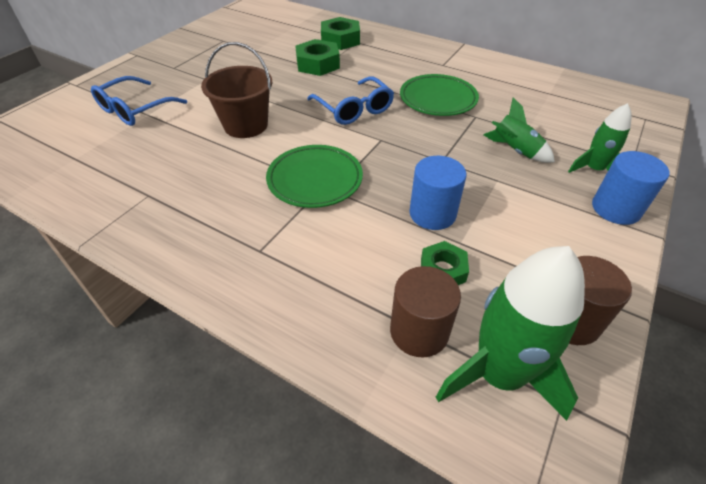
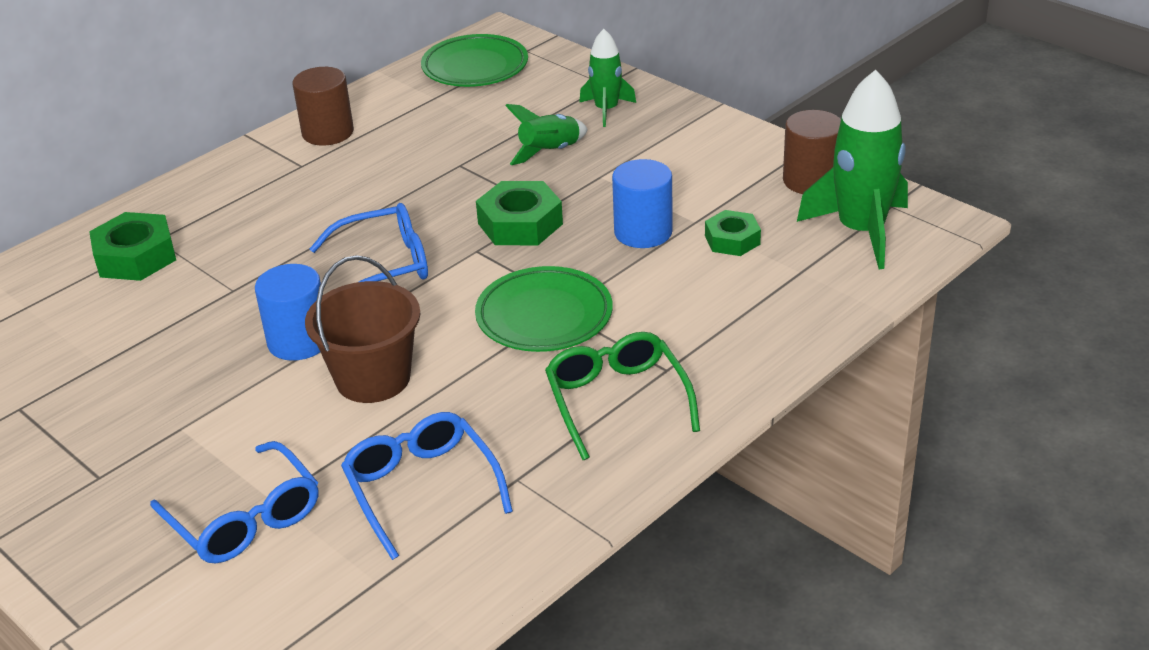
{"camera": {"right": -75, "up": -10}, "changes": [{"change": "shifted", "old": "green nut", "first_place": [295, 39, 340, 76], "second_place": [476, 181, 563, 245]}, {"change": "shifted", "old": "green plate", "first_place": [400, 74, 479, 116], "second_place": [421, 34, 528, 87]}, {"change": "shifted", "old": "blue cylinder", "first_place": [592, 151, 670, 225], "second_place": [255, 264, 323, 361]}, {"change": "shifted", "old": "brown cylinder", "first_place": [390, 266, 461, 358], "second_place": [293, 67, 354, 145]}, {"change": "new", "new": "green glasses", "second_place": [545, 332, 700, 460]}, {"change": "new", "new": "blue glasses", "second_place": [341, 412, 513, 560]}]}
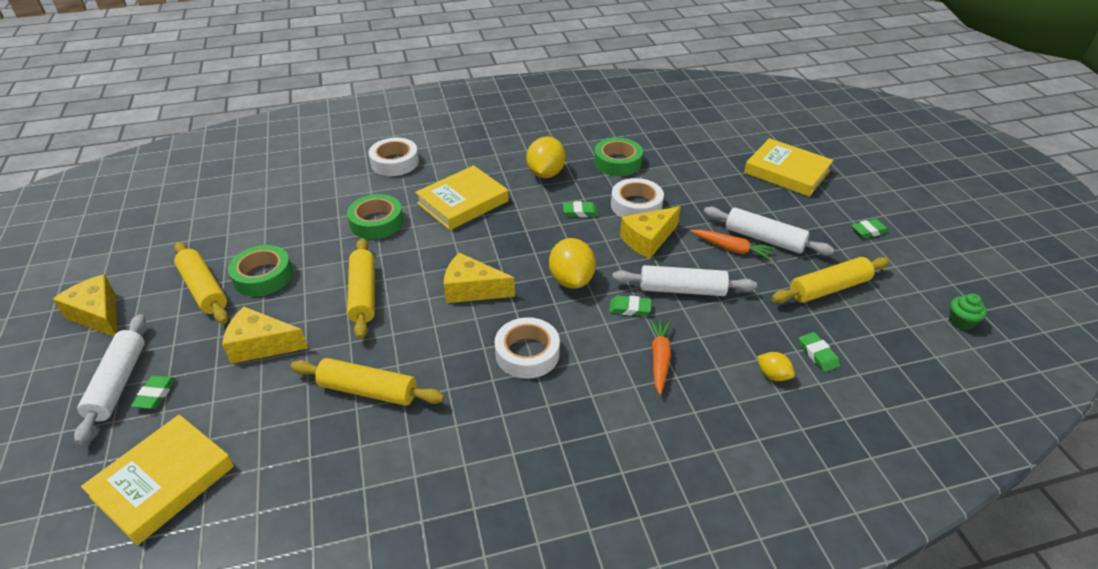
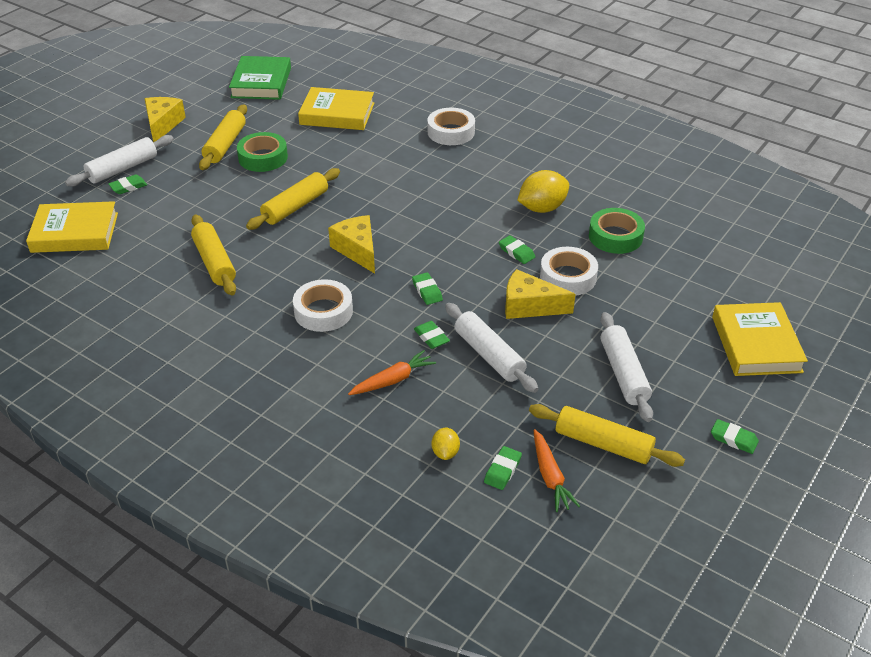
{"camera": {"right": 50, "up": 0}, "changes": [{"change": "shifted", "old": "yellow book", "first_place": [415, 165, 509, 230], "second_place": [298, 87, 374, 130]}, {"change": "gone", "old": "green tape", "first_place": [347, 194, 403, 239]}, {"change": "shifted", "old": "orange carrot", "first_place": [691, 230, 775, 261], "second_place": [534, 429, 580, 512]}, {"change": "swapped", "old": "yellow lemon", "new": "green eraser", "first_place": [549, 238, 596, 289], "second_place": [412, 272, 443, 305]}, {"change": "gone", "old": "green cupcake", "first_place": [949, 293, 987, 330]}, {"change": "gone", "old": "yellow cheese", "first_place": [222, 306, 308, 364]}, {"change": "new", "new": "green book", "second_place": [229, 56, 291, 100]}]}
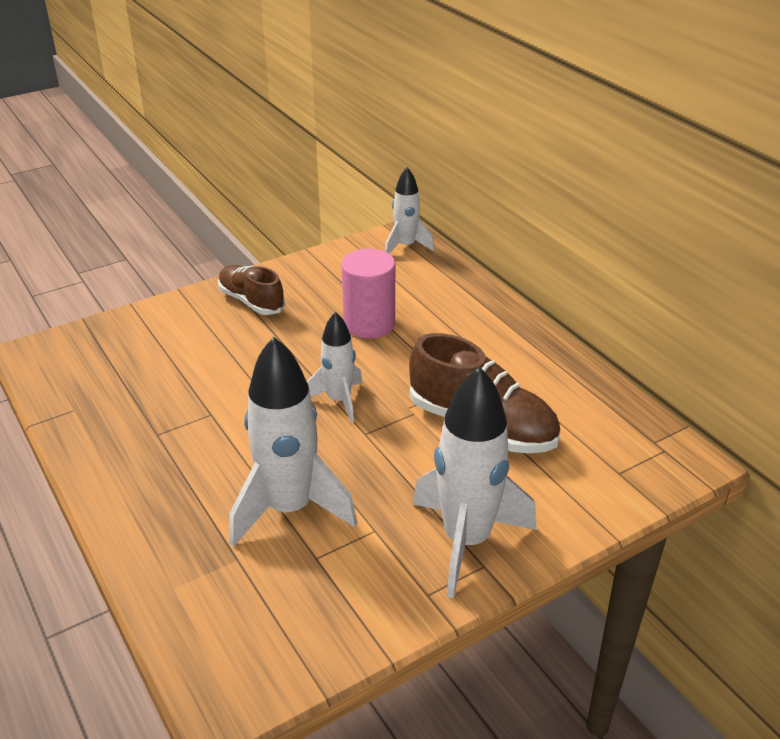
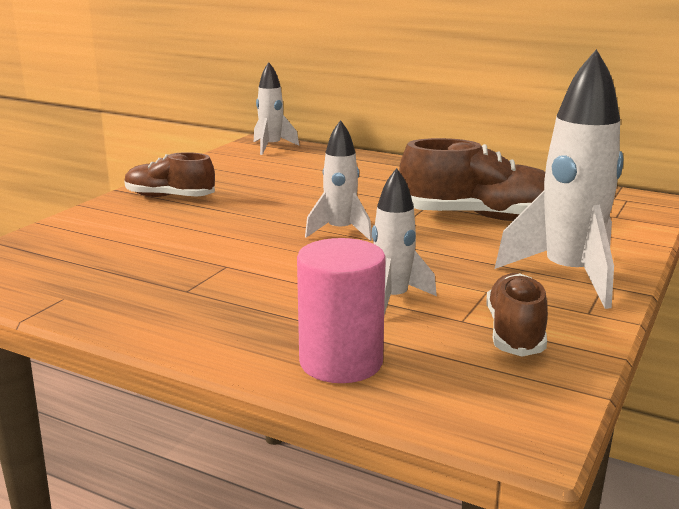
{"camera": {"right": -30, "up": -15}, "changes": [{"change": "shifted", "old": "pink cylinder", "first_place": [341, 249, 395, 339], "second_place": [297, 238, 386, 383]}, {"change": "scaled", "old": "white rocket", "first_place": [229, 336, 357, 547], "second_place": [372, 168, 437, 315], "factor": 0.58}, {"change": "new", "new": "brown shoe", "second_place": [486, 273, 548, 357]}]}
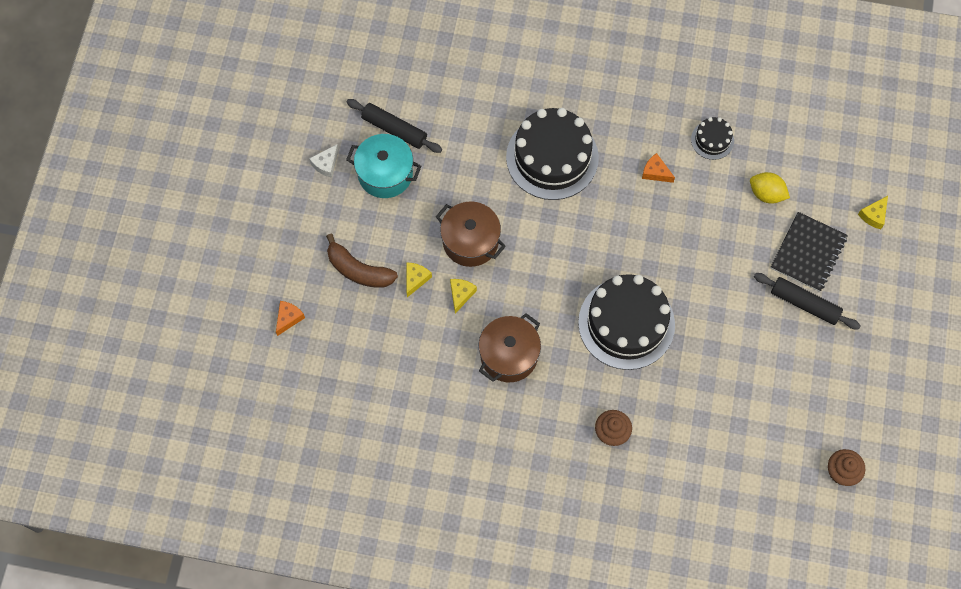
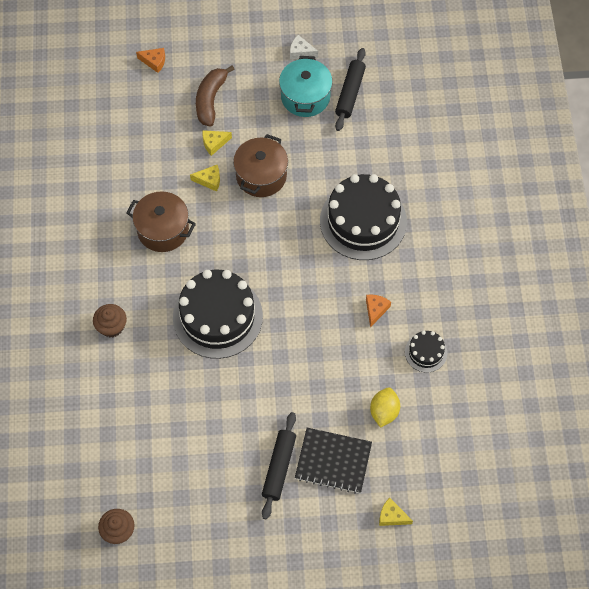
{"camera": {"right": 75, "up": -5}, "changes": [{"change": "rotated", "old": "yellow cheese", "first_place": [407, 263, 432, 297], "second_place": [202, 130, 232, 156], "degrees": 150}]}
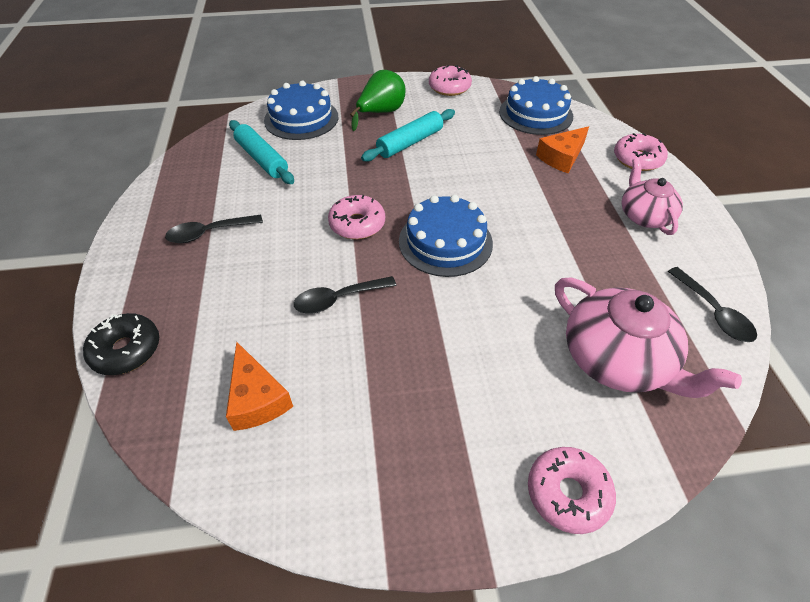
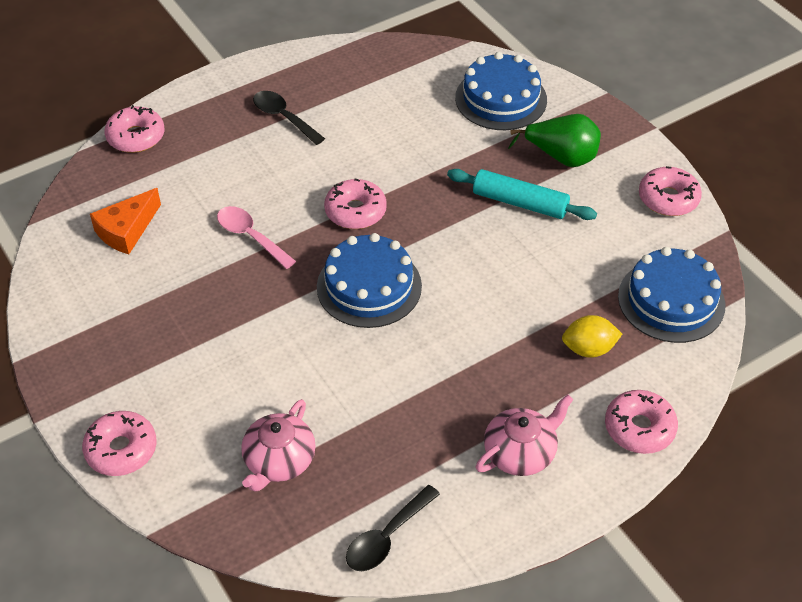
{"camera": {"right": 65, "up": 0}, "changes": [{"change": "gone", "old": "turquoise rolling pin", "first_place": [229, 120, 294, 184]}, {"change": "swapped", "old": "orange cheese", "new": "yellow lemon", "first_place": [536, 126, 589, 173], "second_place": [562, 315, 622, 358]}, {"change": "repainted", "old": "black spoon", "new": "pink spoon", "first_place": [294, 276, 397, 313], "second_place": [217, 206, 296, 269]}, {"change": "scaled", "old": "pink teapot", "first_place": [555, 278, 742, 398], "second_place": [241, 399, 316, 492], "factor": 0.64}, {"change": "repainted", "old": "black donut", "new": "pink donut", "first_place": [83, 313, 159, 375], "second_place": [105, 105, 165, 153]}]}
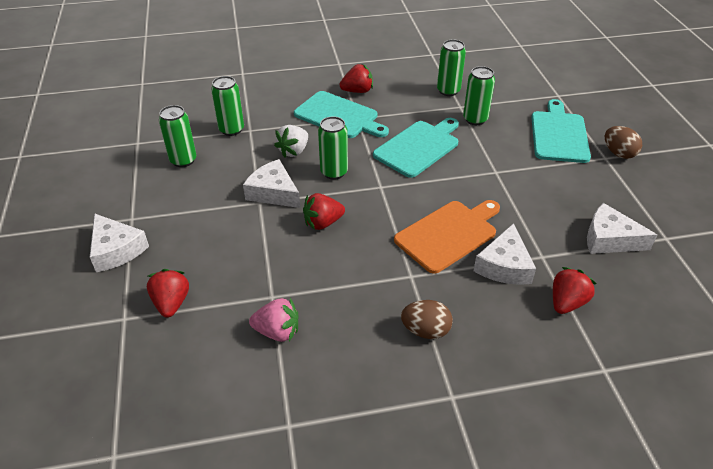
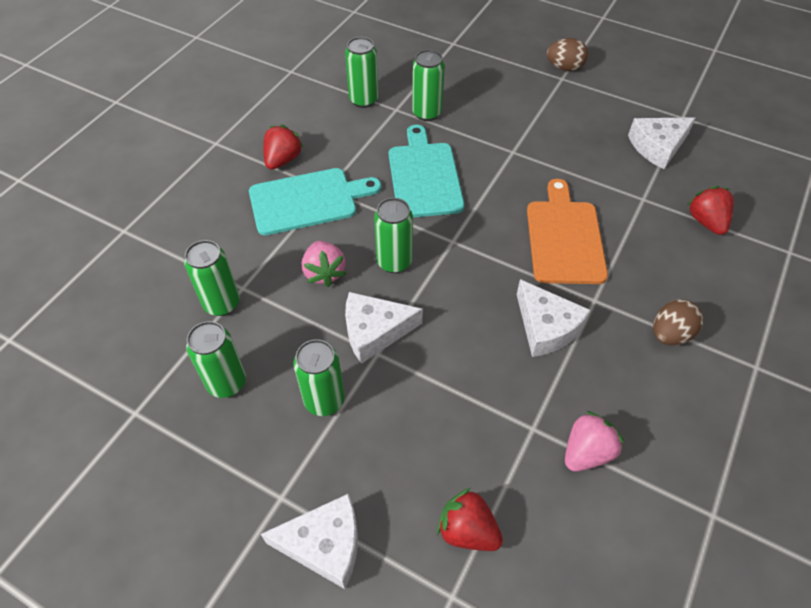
{"camera": {"right": -50, "up": 10}, "changes": [{"change": "gone", "old": "turquoise cutting board", "first_place": [531, 99, 591, 163]}, {"change": "repainted", "old": "white strawberry", "new": "pink strawberry", "first_place": [274, 125, 308, 158], "second_place": [302, 241, 346, 287]}, {"change": "gone", "old": "red strawberry", "first_place": [303, 193, 345, 230]}, {"change": "shifted", "old": "white cheese", "first_place": [474, 223, 536, 285], "second_place": [517, 279, 591, 357]}, {"change": "new", "new": "green can", "second_place": [294, 339, 345, 416]}]}
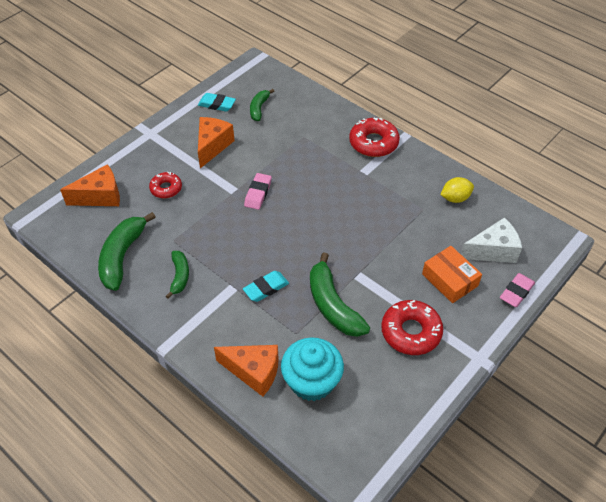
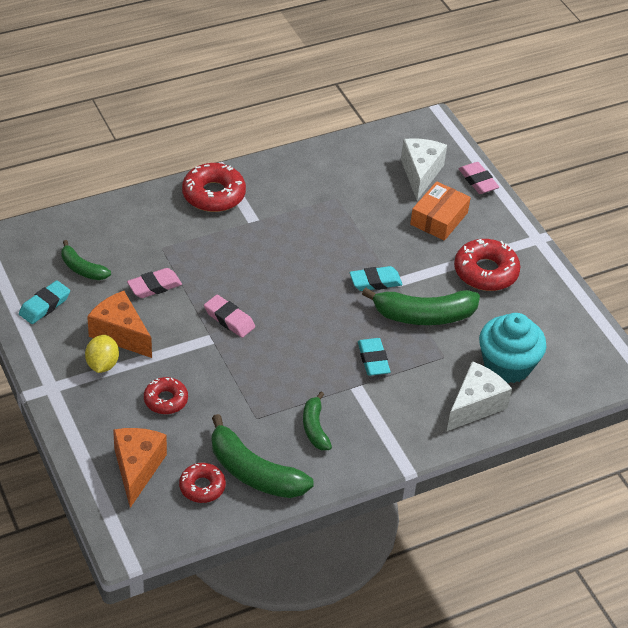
{"camera": {"right": -70, "up": -5}, "changes": [{"change": "shifted", "old": "yellow lemon", "first_place": [440, 177, 474, 203], "second_place": [85, 335, 119, 373]}, {"change": "rotated", "old": "orange box", "first_place": [422, 246, 482, 303], "second_place": [410, 181, 471, 241], "degrees": -45}, {"change": "rotated", "old": "green banana", "first_place": [166, 251, 189, 299], "second_place": [303, 392, 332, 450], "degrees": -120}, {"change": "repainted", "old": "orange cheese", "new": "white cheese", "first_place": [214, 345, 279, 397], "second_place": [447, 361, 512, 431]}, {"change": "new", "new": "turquoise eraser", "second_place": [350, 266, 402, 291]}, {"change": "new", "new": "pink eraser", "second_place": [127, 268, 182, 298]}, {"change": "new", "new": "red donut", "second_place": [179, 463, 226, 503]}]}
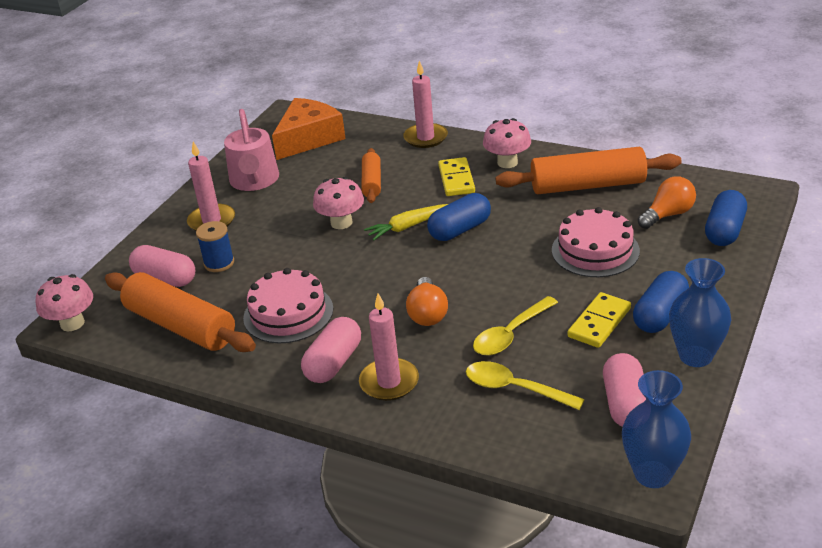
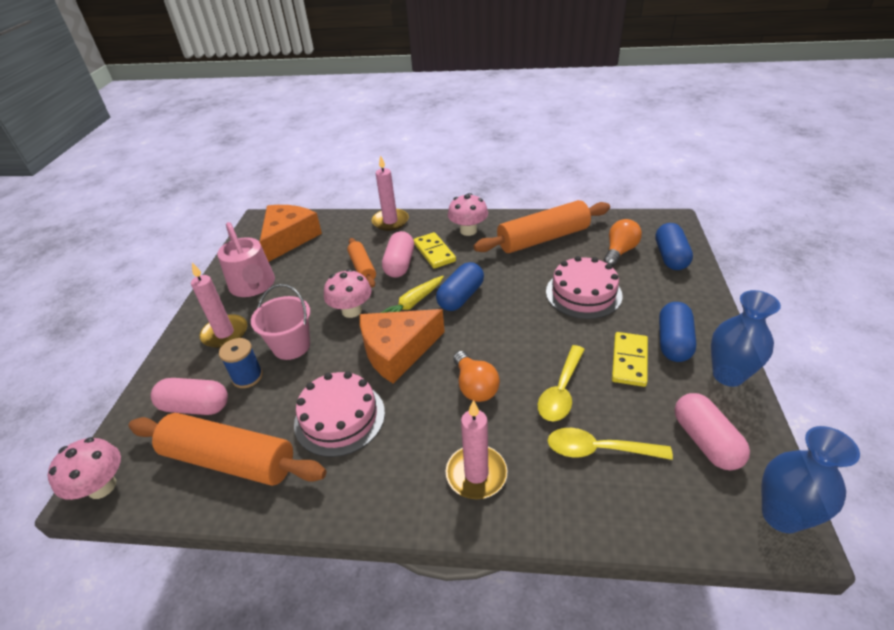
{"camera": {"right": -20, "up": 5}, "changes": [{"change": "shifted", "old": "pink capsule", "first_place": [301, 317, 361, 383], "second_place": [382, 231, 414, 278]}, {"change": "new", "new": "pink bucket", "second_place": [251, 284, 311, 360]}, {"change": "new", "new": "orange cheese", "second_place": [360, 309, 445, 383]}]}
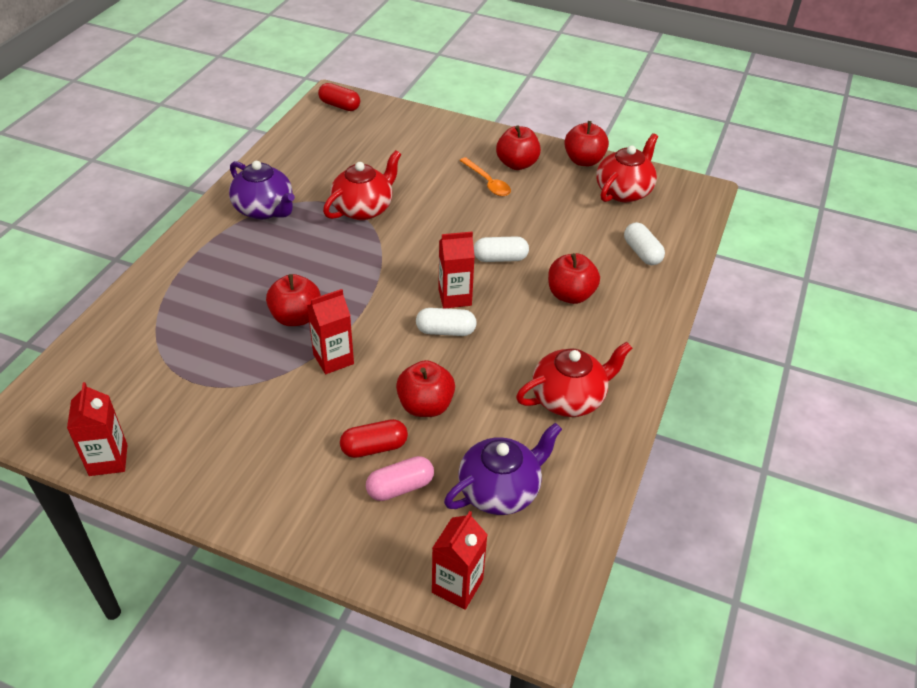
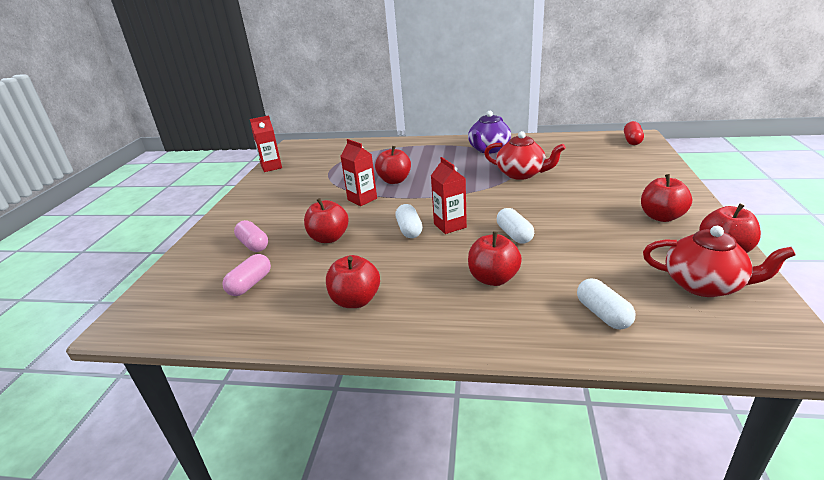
{"camera": {"right": 80, "up": -15}, "changes": [{"change": "gone", "old": "orange spoon", "first_place": [459, 157, 511, 196]}, {"change": "rotated", "old": "white capsule", "first_place": [624, 222, 665, 265], "second_place": [577, 278, 635, 330], "degrees": -75}, {"change": "swapped", "old": "red teapot", "new": "red apple", "first_place": [516, 342, 633, 417], "second_place": [326, 255, 380, 308]}, {"change": "gone", "old": "red capsule", "first_place": [340, 419, 408, 458]}, {"change": "swapped", "old": "purple teapot", "new": "pink capsule", "first_place": [444, 423, 562, 515], "second_place": [223, 254, 271, 296]}, {"change": "gone", "old": "red carton", "first_place": [432, 511, 488, 610]}]}
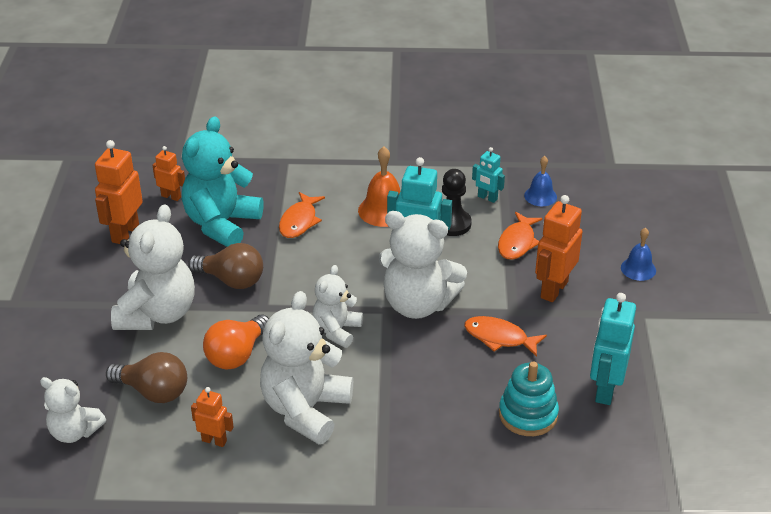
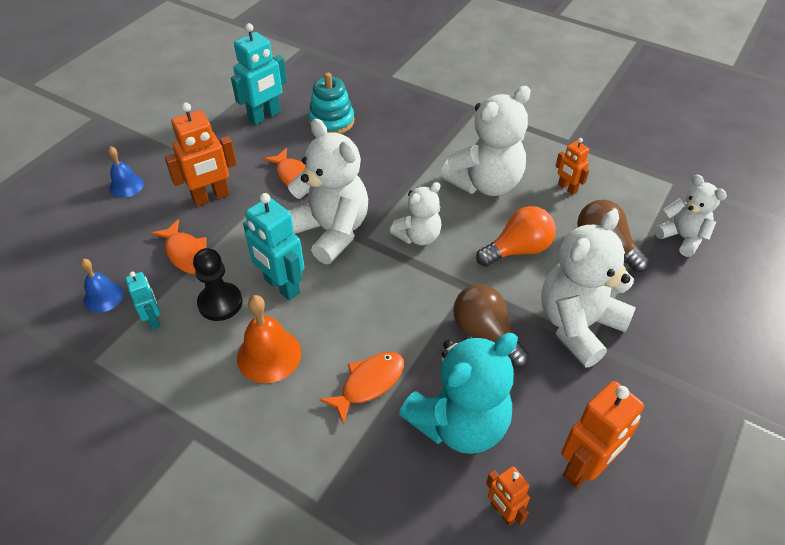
{"camera": {"right": -150, "up": 10}, "changes": [{"change": "rotated", "old": "orange fish", "first_place": [498, 212, 542, 260], "second_place": [151, 219, 206, 274], "degrees": 90}]}
